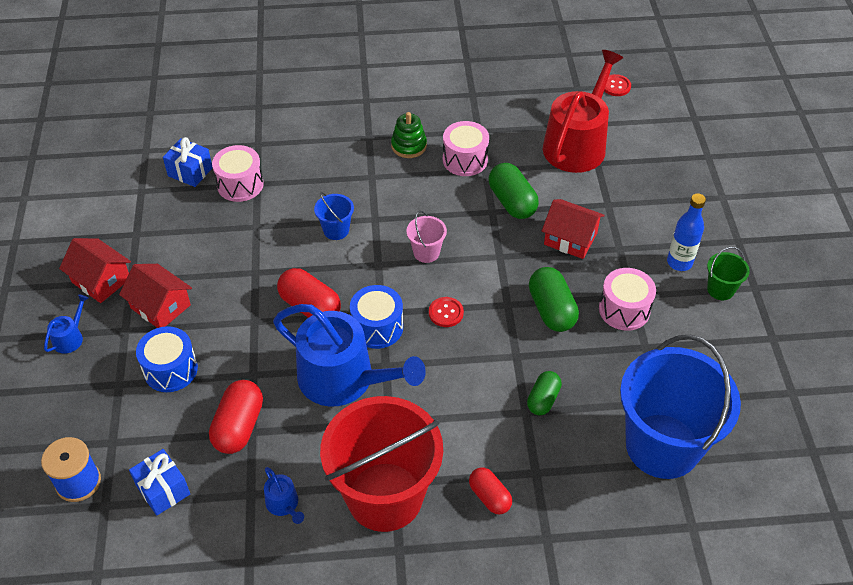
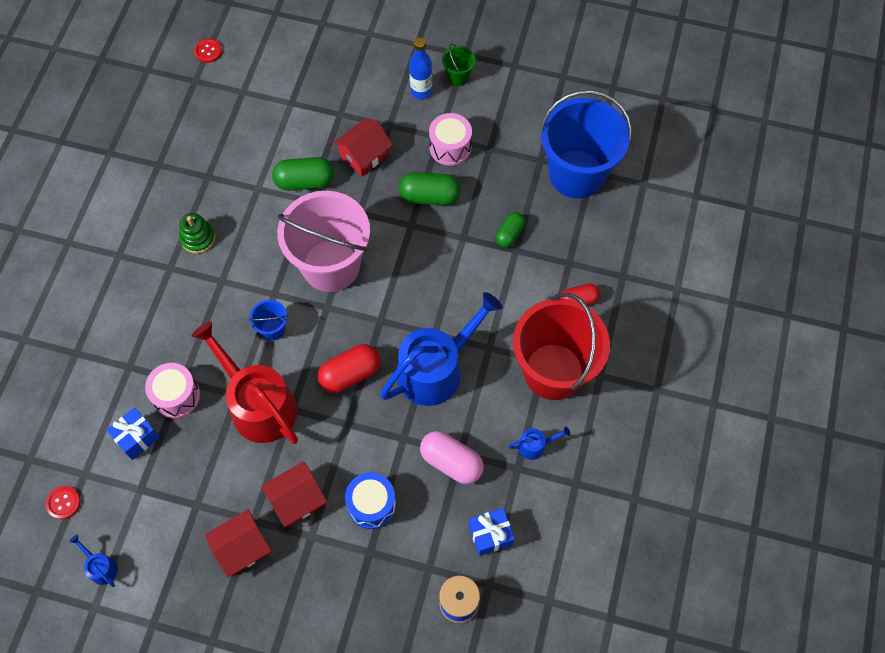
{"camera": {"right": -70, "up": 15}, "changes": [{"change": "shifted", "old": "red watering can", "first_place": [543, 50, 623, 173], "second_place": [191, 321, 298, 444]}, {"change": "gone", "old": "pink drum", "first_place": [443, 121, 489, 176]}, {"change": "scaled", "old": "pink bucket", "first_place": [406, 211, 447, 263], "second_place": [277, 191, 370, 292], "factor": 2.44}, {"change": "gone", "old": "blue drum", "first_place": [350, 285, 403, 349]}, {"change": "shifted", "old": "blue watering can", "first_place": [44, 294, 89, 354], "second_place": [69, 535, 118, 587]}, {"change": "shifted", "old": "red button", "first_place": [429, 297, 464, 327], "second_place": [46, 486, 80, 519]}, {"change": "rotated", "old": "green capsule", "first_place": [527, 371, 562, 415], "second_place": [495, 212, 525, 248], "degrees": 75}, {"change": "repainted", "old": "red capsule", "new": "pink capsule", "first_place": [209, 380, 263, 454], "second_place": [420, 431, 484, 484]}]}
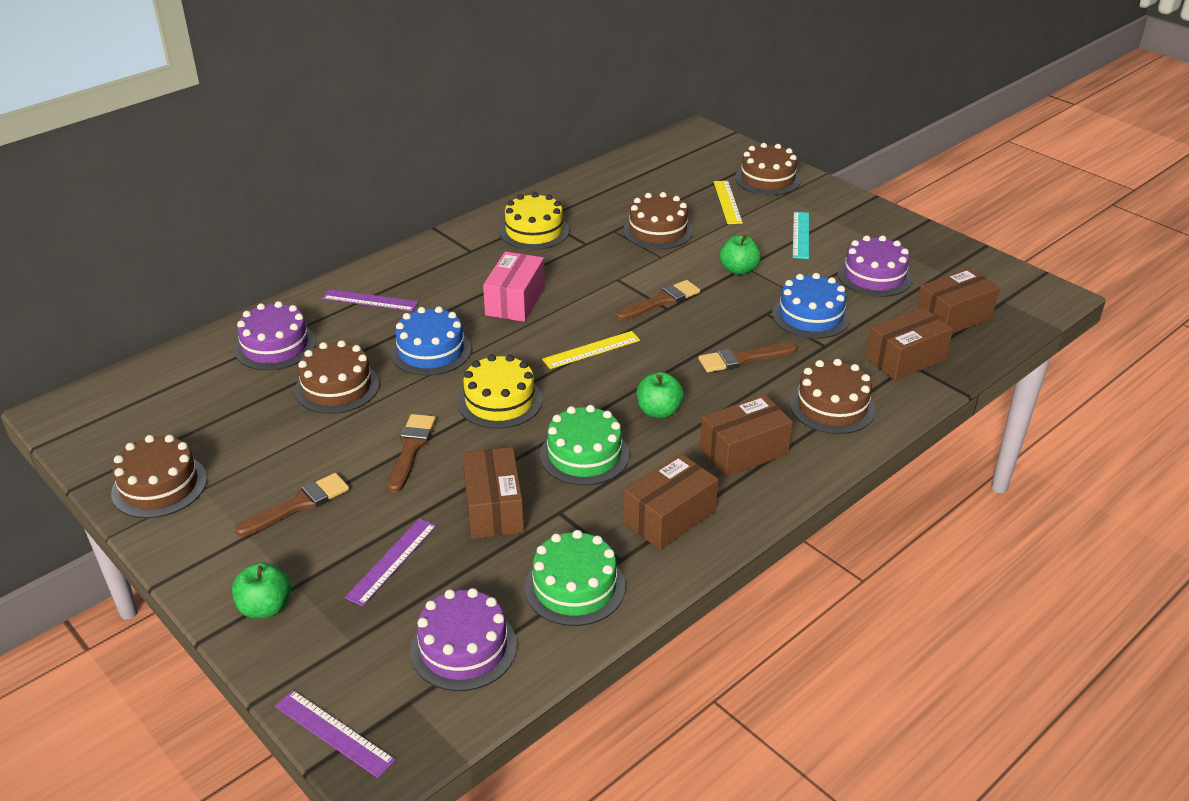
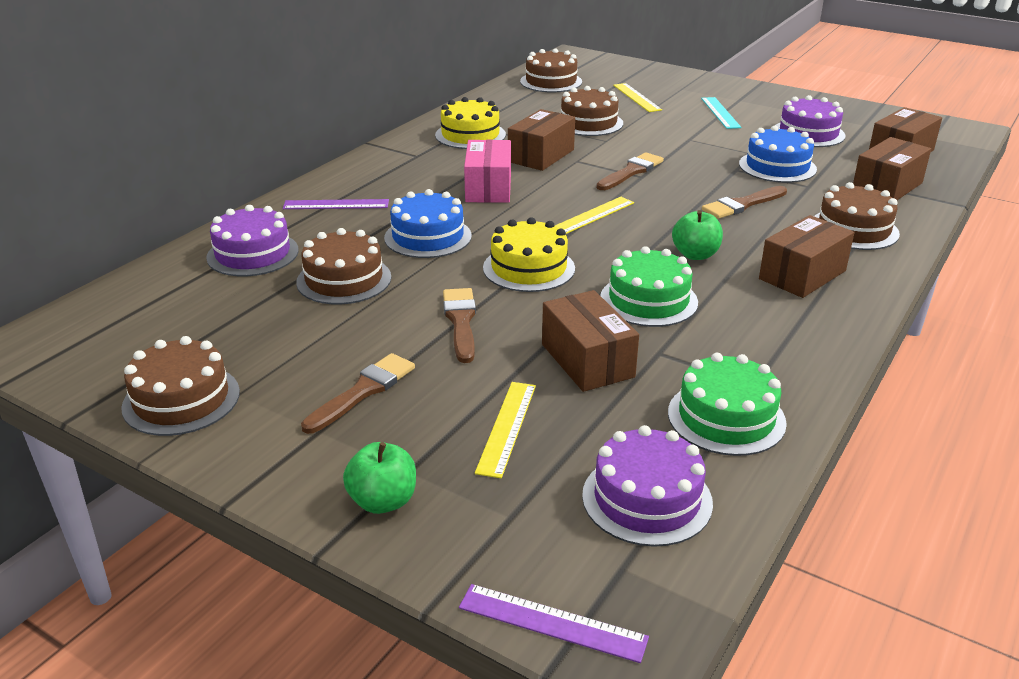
{"camera": {"right": -15, "up": -5}, "changes": [{"change": "shifted", "old": "brown cake", "first_place": [735, 143, 801, 195], "second_place": [520, 48, 582, 92]}, {"change": "gone", "old": "green apple", "first_place": [720, 235, 761, 275]}, {"change": "shifted", "old": "brown box", "first_place": [624, 454, 719, 550], "second_place": [508, 109, 575, 171]}, {"change": "repainted", "old": "purple ruler", "new": "yellow ruler", "first_place": [345, 518, 437, 606], "second_place": [475, 382, 536, 478]}]}
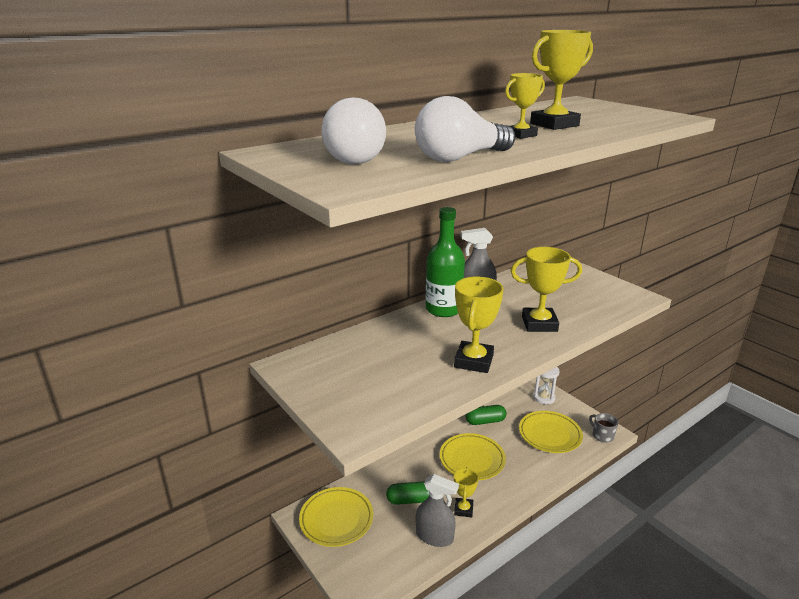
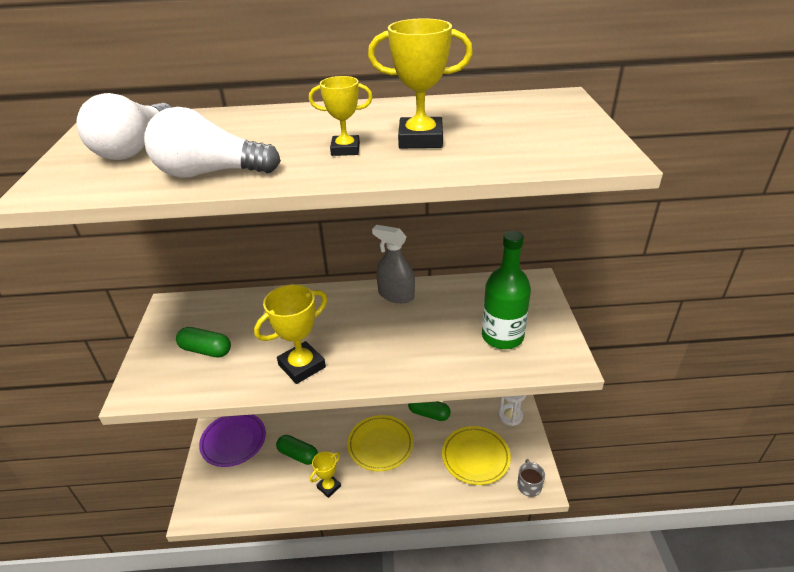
{"camera": {"right": 35, "up": 10}, "changes": [{"change": "shifted", "old": "green bottle", "first_place": [426, 207, 465, 317], "second_place": [482, 231, 531, 349]}, {"change": "gone", "old": "yellow trophy", "first_place": [511, 247, 582, 332]}, {"change": "gone", "old": "grey spray bottle", "first_place": [416, 474, 459, 547]}, {"change": "repainted", "old": "yellow plate", "new": "purple plate", "first_place": [299, 487, 374, 547], "second_place": [199, 415, 266, 467]}, {"change": "new", "new": "green capsule", "second_place": [176, 327, 231, 358]}]}
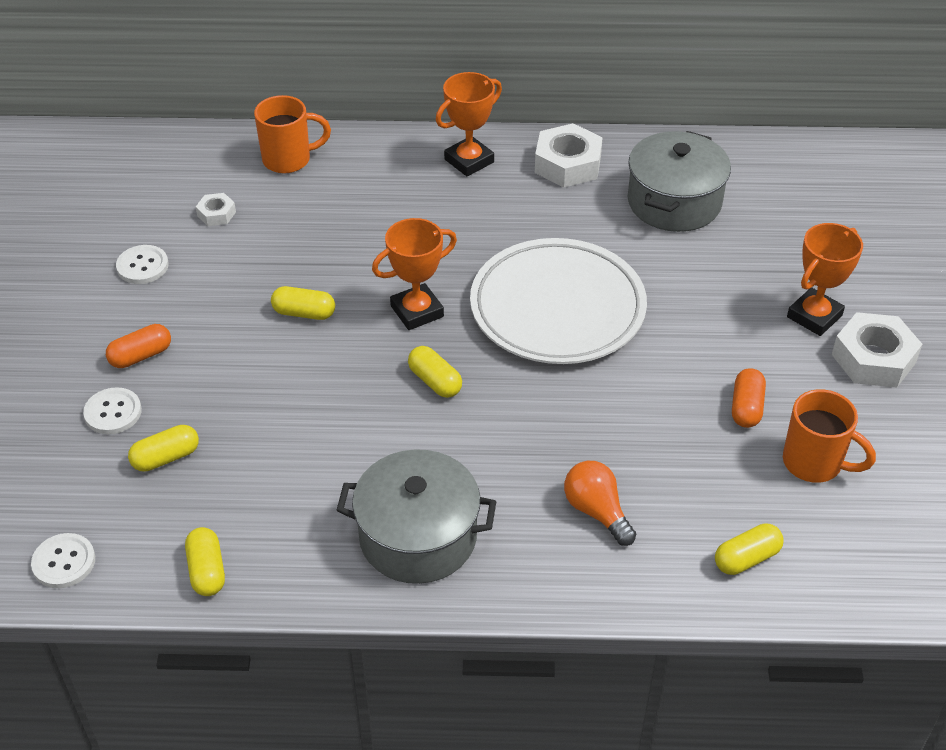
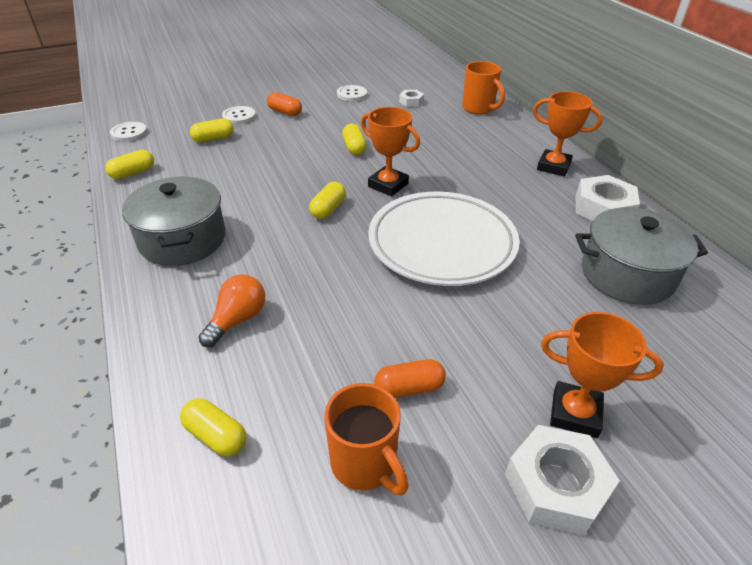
{"camera": {"right": 65, "up": -5}, "changes": [{"change": "rotated", "old": "orange mug", "first_place": [783, 389, 876, 483], "second_place": [324, 383, 409, 495], "degrees": -45}, {"change": "rotated", "old": "yellow capsule", "first_place": [128, 425, 199, 472], "second_place": [190, 118, 234, 142], "degrees": -60}]}
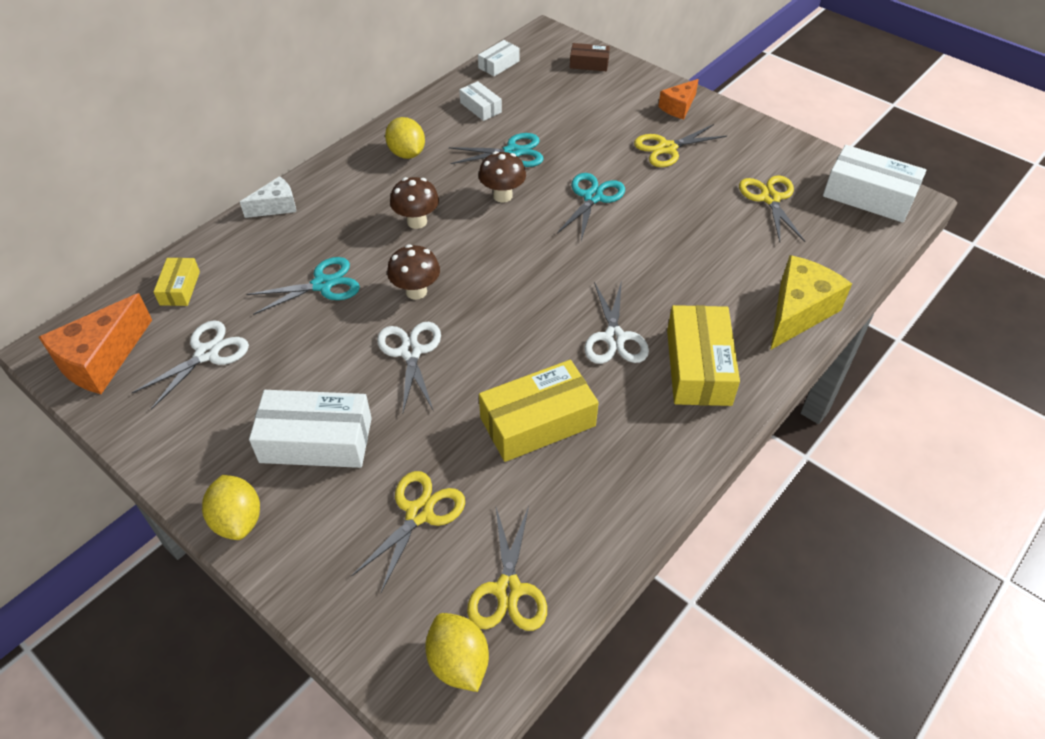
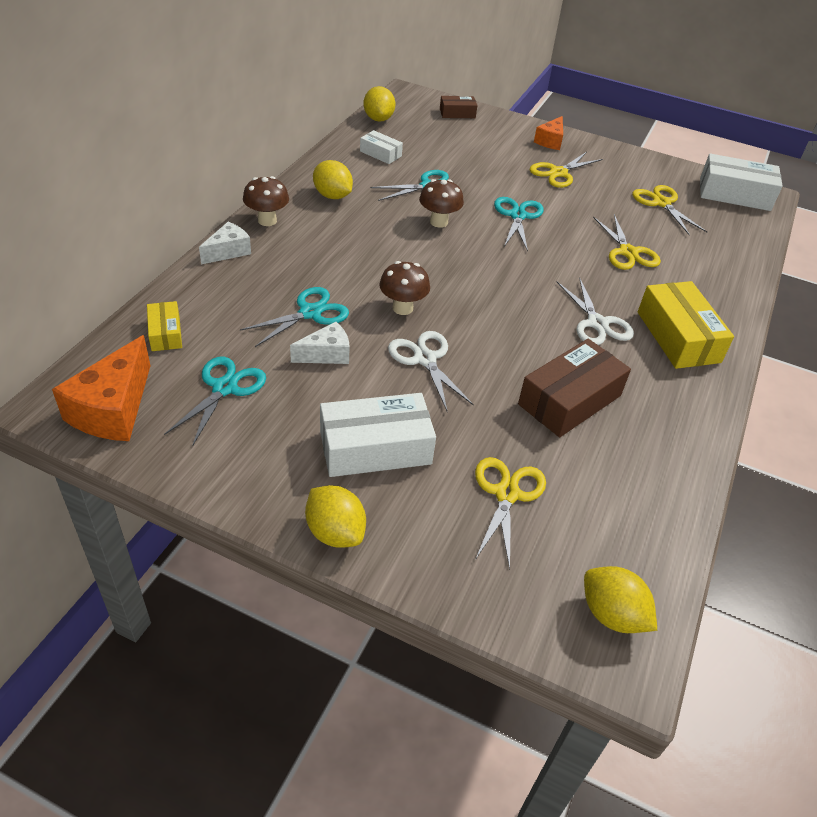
{"camera": {"right": -20, "up": -5}, "changes": [{"change": "swapped", "old": "white box", "new": "yellow lemon", "first_place": [478, 40, 520, 76], "second_place": [363, 86, 396, 122]}, {"change": "shifted", "old": "brown mushroom", "first_place": [390, 177, 439, 229], "second_place": [243, 176, 289, 226]}, {"change": "gone", "old": "yellow cheese", "first_place": [771, 255, 852, 350]}, {"change": "repainted", "old": "white scissors", "new": "turquoise scissors", "first_place": [132, 320, 249, 410], "second_place": [164, 357, 266, 447]}, {"change": "repainted", "old": "yellow box", "new": "brown box", "first_place": [479, 360, 599, 462], "second_place": [518, 339, 631, 437]}, {"change": "shifted", "old": "yellow scissors", "first_place": [467, 506, 547, 631], "second_place": [593, 214, 661, 270]}, {"change": "new", "new": "white cheese", "second_place": [290, 322, 350, 364]}]}
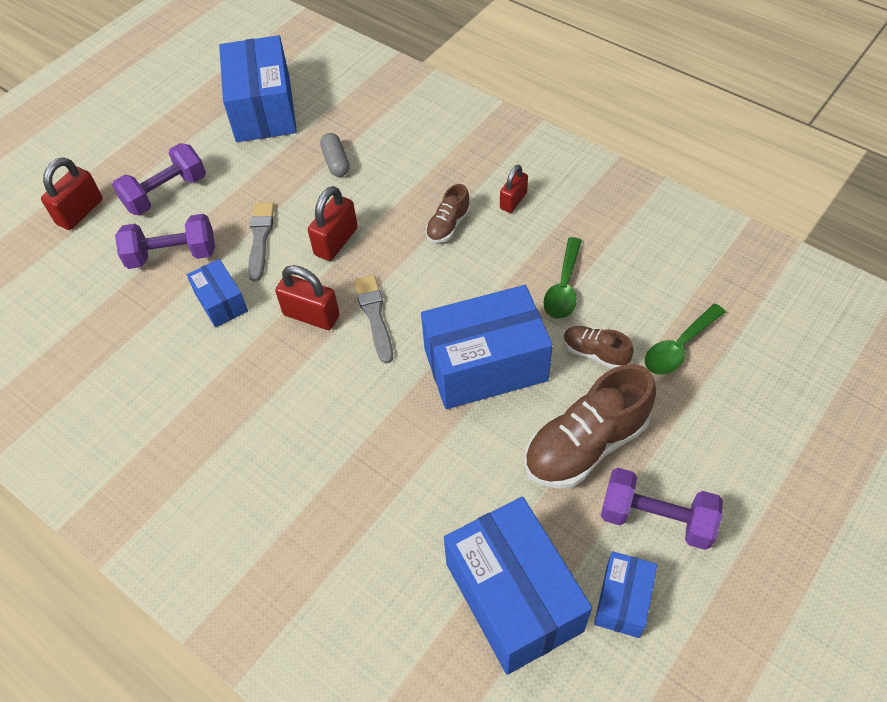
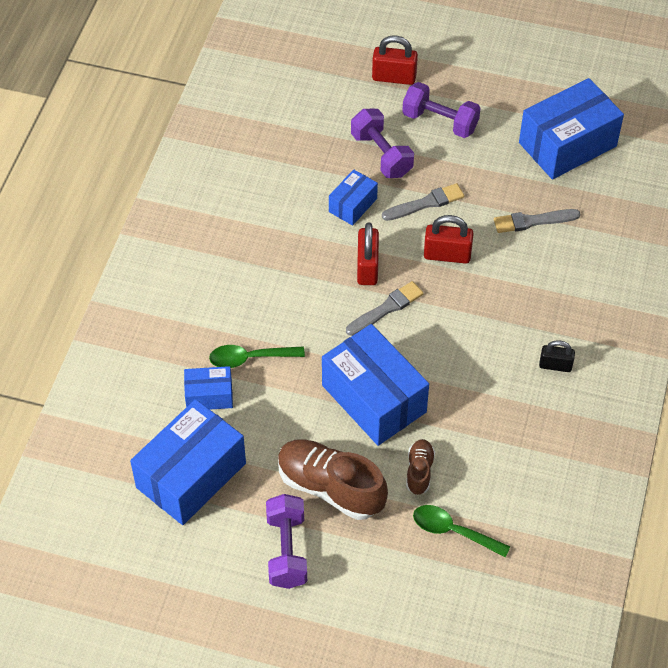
{"camera": {"right": 65, "up": 0}, "changes": [{"change": "swapped", "old": "grey capsule", "new": "grey brush", "first_place": [320, 133, 350, 177], "second_place": [494, 209, 580, 233]}, {"change": "repainted", "old": "red padlock", "new": "black padlock", "first_place": [500, 164, 528, 213], "second_place": [539, 340, 575, 372]}, {"change": "gone", "old": "brown shoe", "first_place": [426, 184, 470, 243]}, {"change": "shifted", "old": "green spoon", "first_place": [543, 237, 582, 319], "second_place": [209, 345, 305, 368]}, {"change": "shifted", "old": "blue box", "first_place": [594, 551, 657, 638], "second_place": [184, 366, 233, 410]}]}
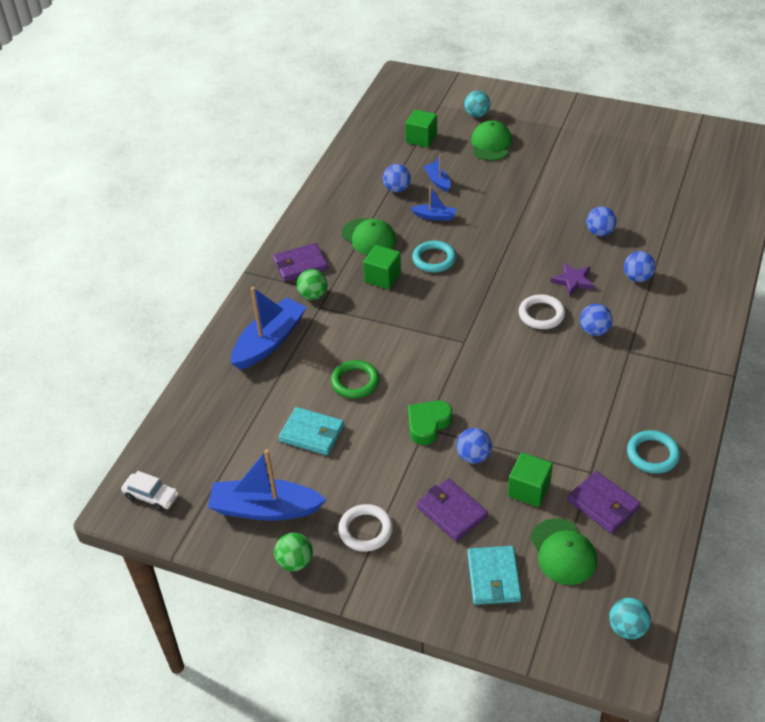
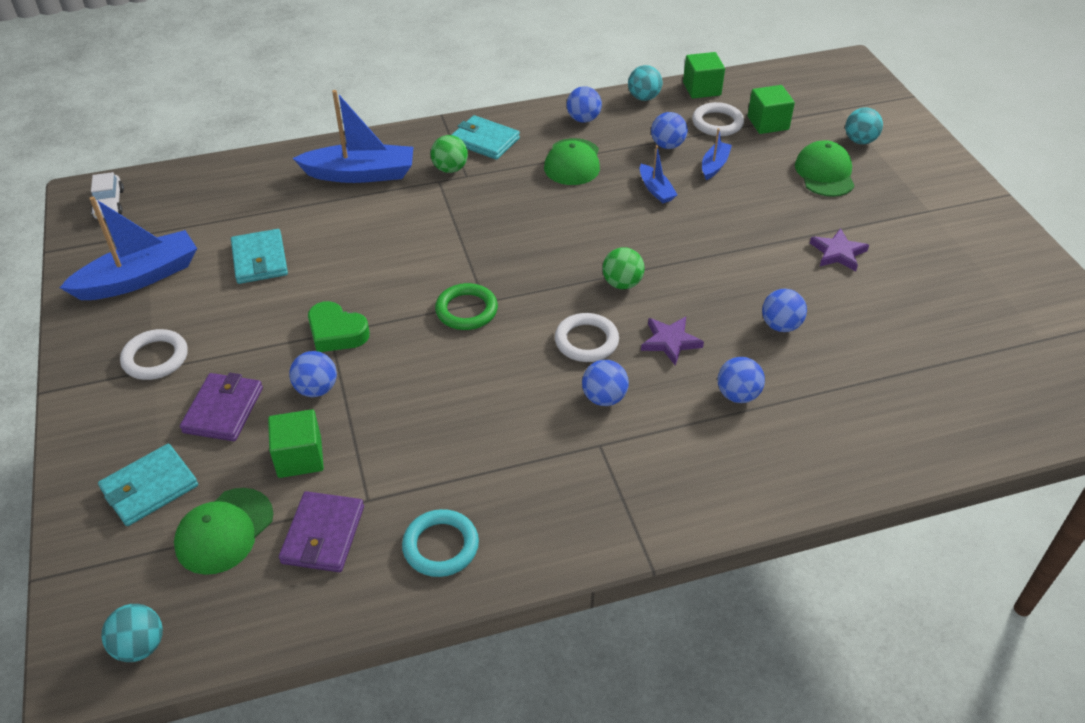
{"camera": {"right": 50, "up": 0}, "changes": [{"change": "rotated", "old": "green cap", "first_place": [471, 120, 512, 161], "second_place": [795, 140, 854, 197], "degrees": -60}, {"change": "gone", "old": "turquoise ring", "first_place": [412, 241, 456, 273]}, {"change": "repainted", "old": "purple wallet", "new": "turquoise wallet", "first_place": [273, 243, 328, 282], "second_place": [452, 115, 520, 160]}, {"change": "shifted", "old": "green cube", "first_place": [363, 245, 401, 289], "second_place": [683, 52, 725, 98]}, {"change": "shifted", "old": "green ring", "first_place": [331, 360, 379, 398], "second_place": [435, 283, 498, 330]}, {"change": "rotated", "old": "green heart", "first_place": [408, 401, 452, 445], "second_place": [308, 301, 370, 352], "degrees": -150}, {"change": "rotated", "old": "blue boat", "first_place": [208, 449, 327, 521], "second_place": [59, 196, 197, 300], "degrees": 90}, {"change": "shifted", "old": "green ball", "first_place": [274, 533, 313, 571], "second_place": [602, 247, 645, 289]}, {"change": "new", "new": "turquoise ball", "second_place": [628, 65, 662, 101]}, {"change": "new", "new": "blue ball", "second_place": [567, 86, 602, 122]}, {"change": "new", "new": "white ring", "second_place": [692, 102, 744, 136]}, {"change": "new", "new": "purple star", "second_place": [810, 228, 869, 271]}]}
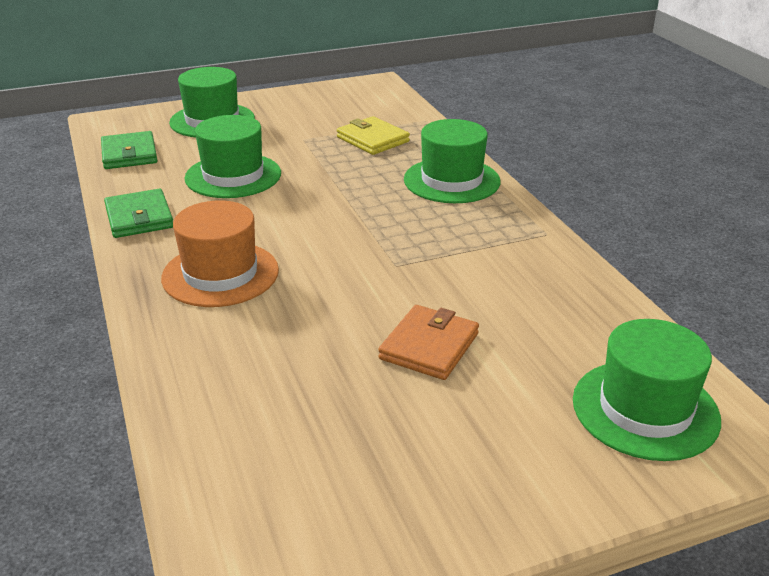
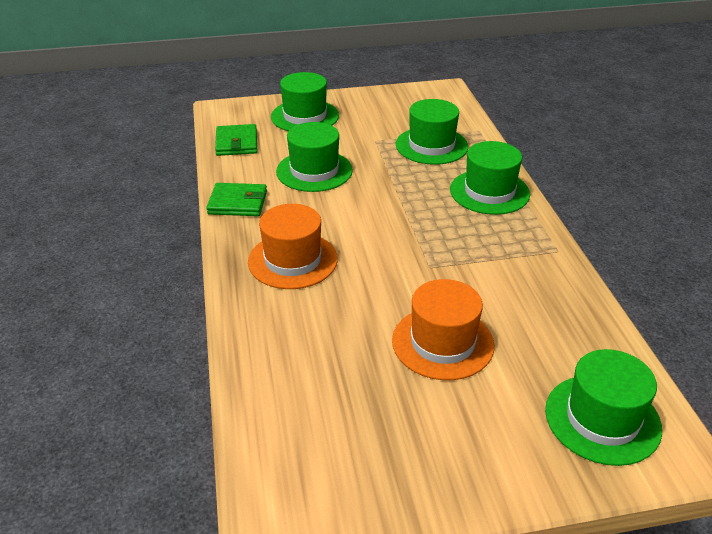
{"camera": {"right": 10, "up": 5}, "changes": [{"change": "swapped", "old": "yellow wallet", "new": "green hat", "first_place": [337, 116, 410, 155], "second_place": [396, 99, 468, 165]}, {"change": "rotated", "old": "green wallet", "first_place": [104, 189, 173, 238], "second_place": [206, 183, 267, 216], "degrees": -75}, {"change": "swapped", "old": "orange wallet", "new": "orange hat", "first_place": [378, 305, 479, 380], "second_place": [392, 279, 494, 380]}]}
